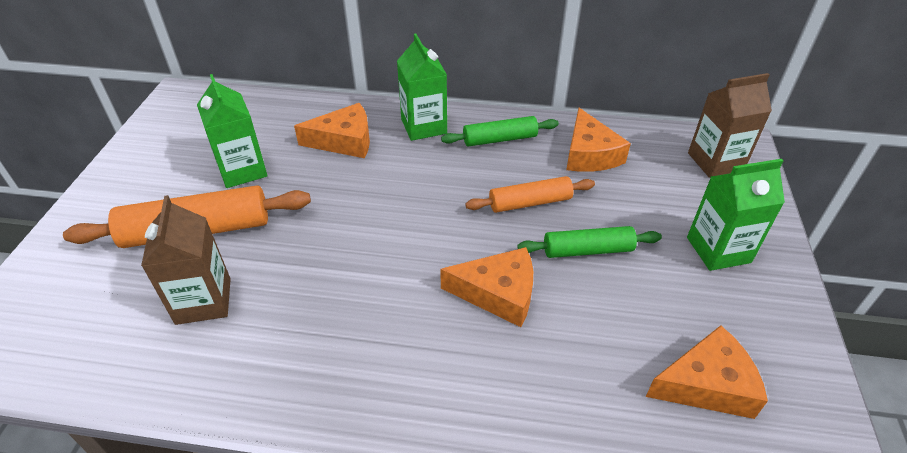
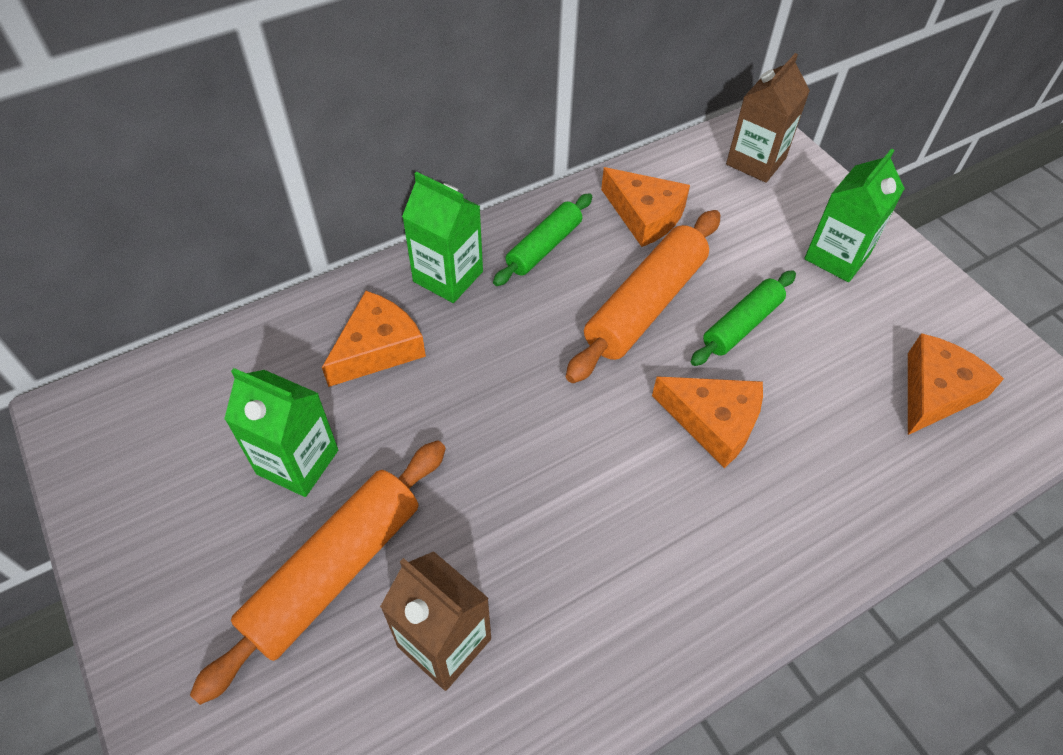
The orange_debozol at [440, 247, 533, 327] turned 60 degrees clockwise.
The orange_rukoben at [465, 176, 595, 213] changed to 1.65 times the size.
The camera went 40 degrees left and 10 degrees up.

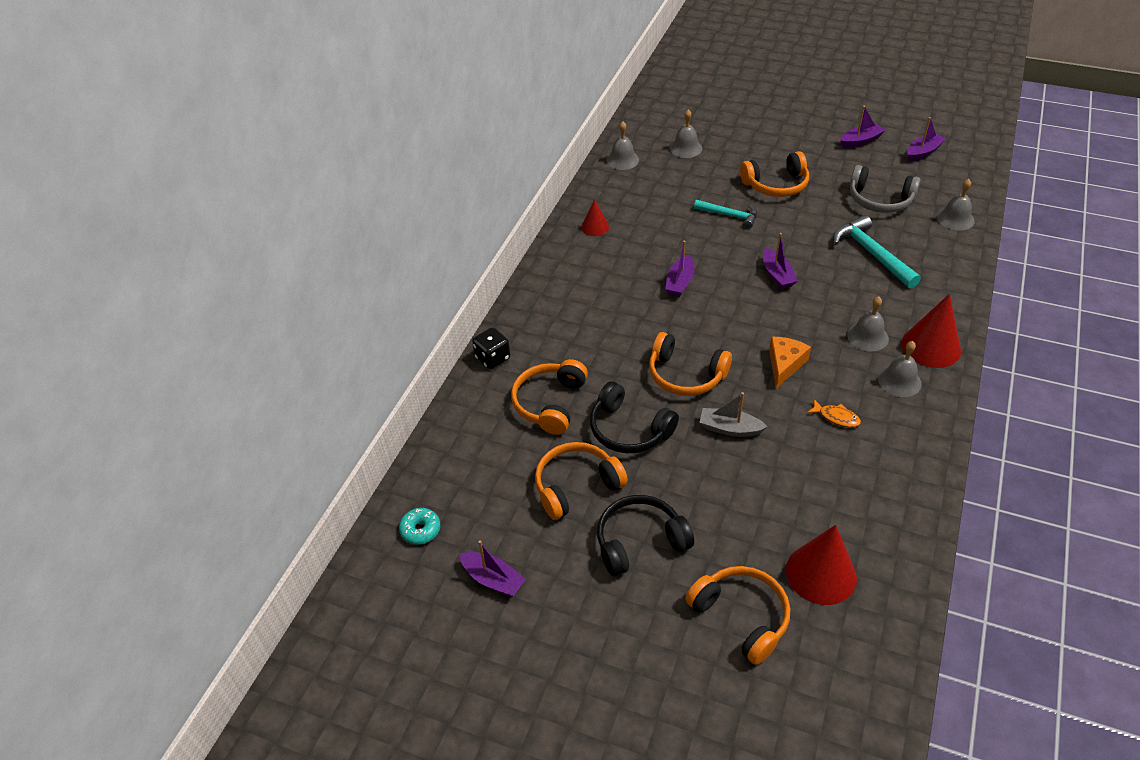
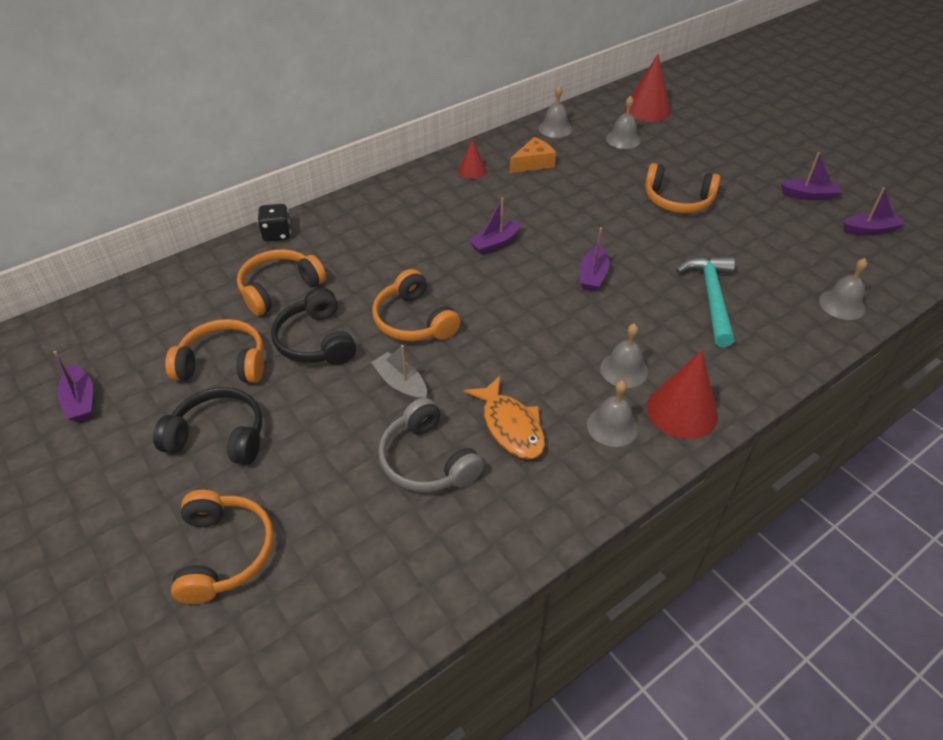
The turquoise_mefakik at [399, 508, 440, 545] disappeared.
The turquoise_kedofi at [694, 200, 757, 229] disappeared.
The orange_debozol moved from [769, 337, 811, 389] to [510, 137, 556, 173].
The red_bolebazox moved from [786, 525, 857, 605] to [625, 54, 671, 122].
The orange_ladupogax at [807, 399, 861, 428] changed to 1.80 times the size.
The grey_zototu moved from [850, 165, 921, 213] to [378, 398, 484, 492].
The camera went 30 degrees right and 0 degrees up.

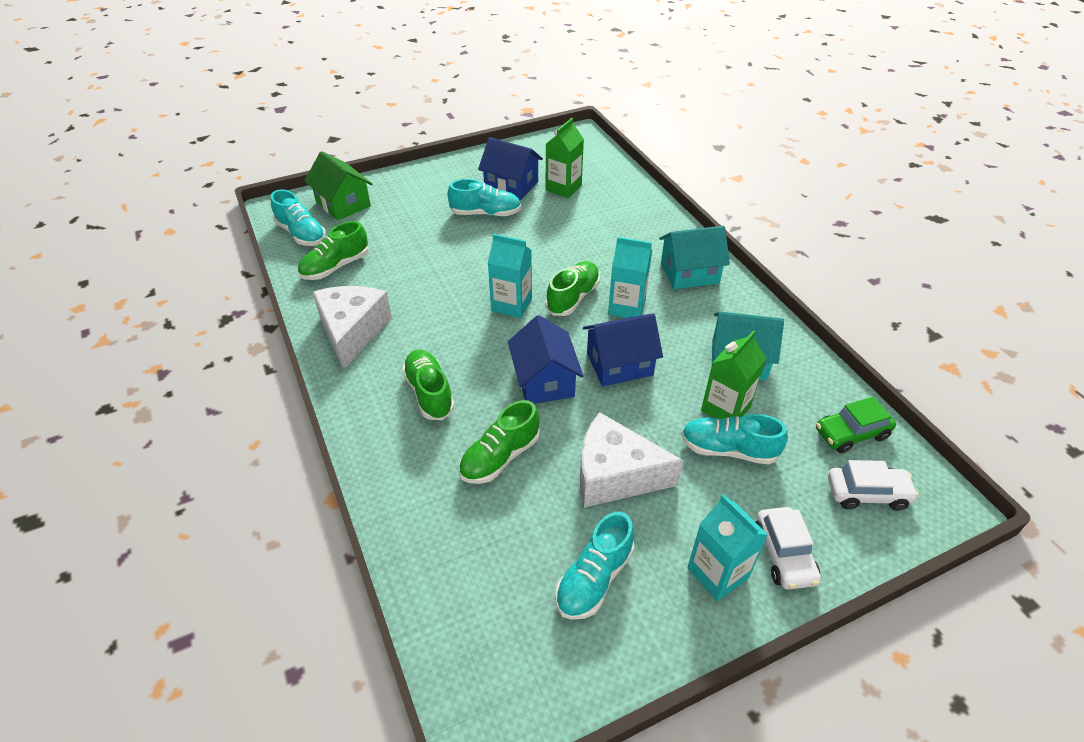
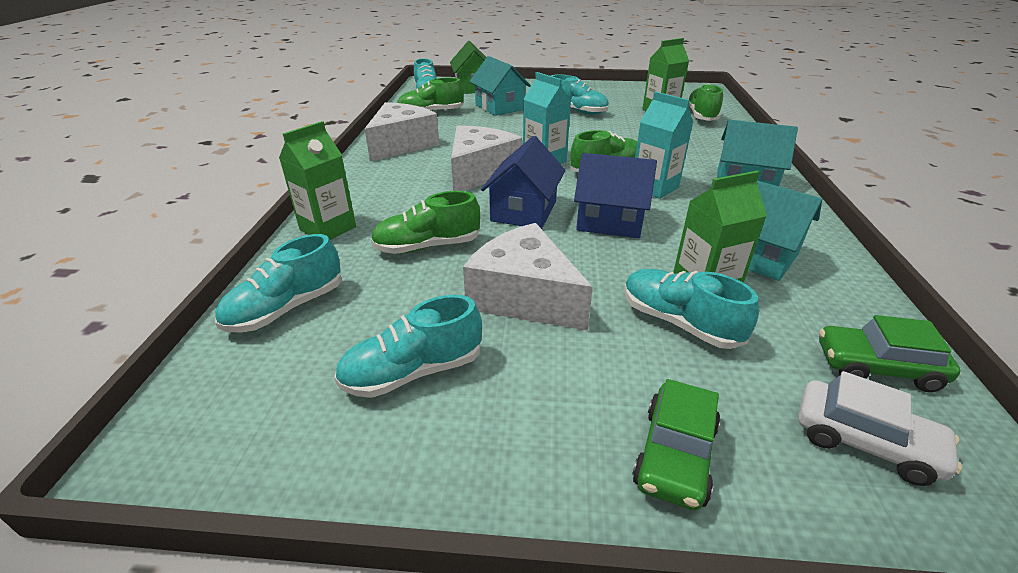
The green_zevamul moved from [402, 350, 455, 420] to [687, 83, 723, 121].
The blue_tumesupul at [478, 137, 543, 200] disappeared.
The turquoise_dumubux at [687, 494, 768, 601] disappeared.
The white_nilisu at [756, 507, 821, 590] became the green_nilisu at [632, 379, 720, 510].
The turquoise_zevamul at [215, 234, 342, 333] appeared.
The green_dumubux at [279, 121, 356, 240] appeared.
The white_debozol at [451, 125, 522, 191] appeared.
The turquoise_tumesupul at [469, 56, 531, 116] appeared.
The camera went 30 degrees right and 10 degrees down.

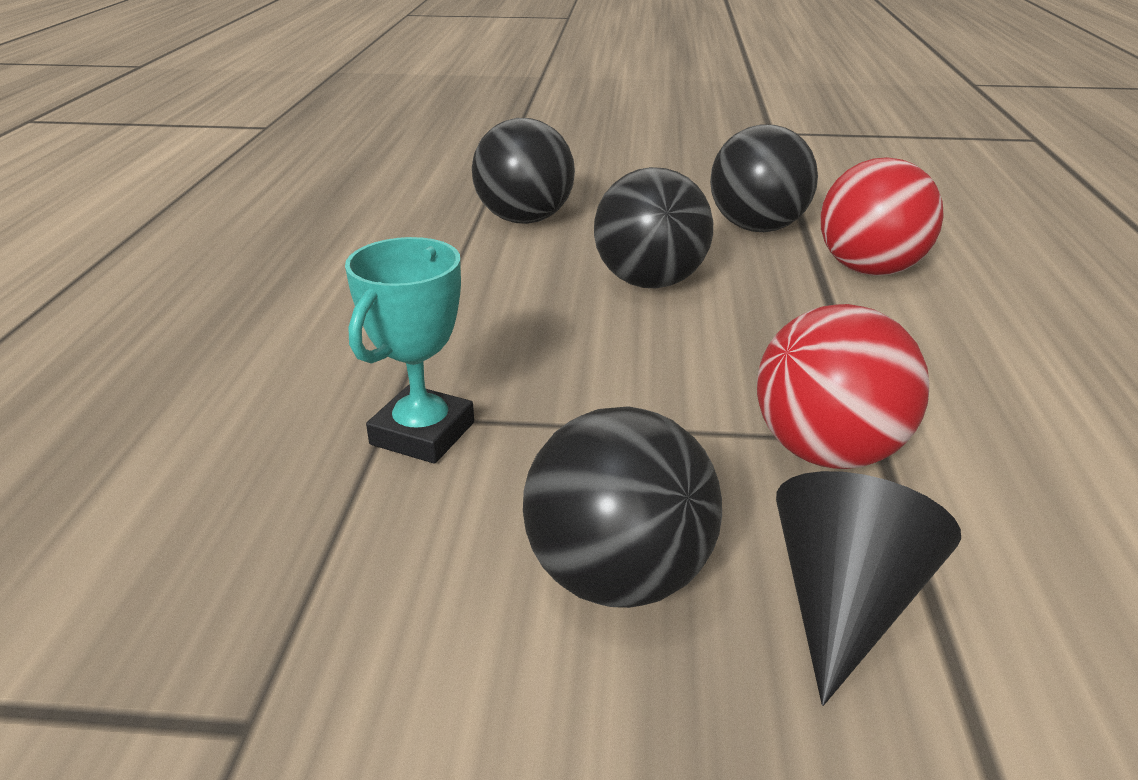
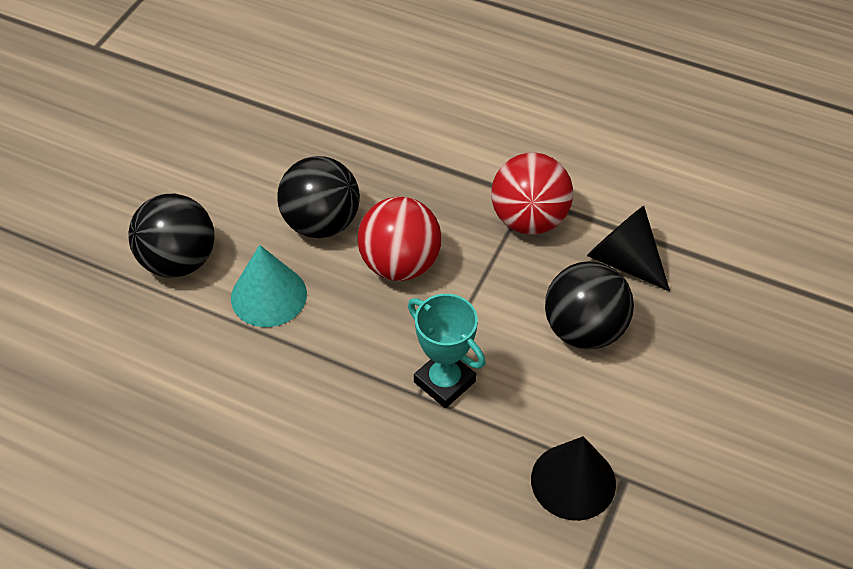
The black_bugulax at [710, 124, 818, 232] disappeared.
The red_bugulax moved from [820, 157, 944, 276] to [357, 196, 442, 281].
The turquoise_bolebazox at [231, 245, 307, 327] appeared.
The black_bolebazox at [531, 436, 616, 521] appeared.
The camera went 70 degrees left and 20 degrees up.

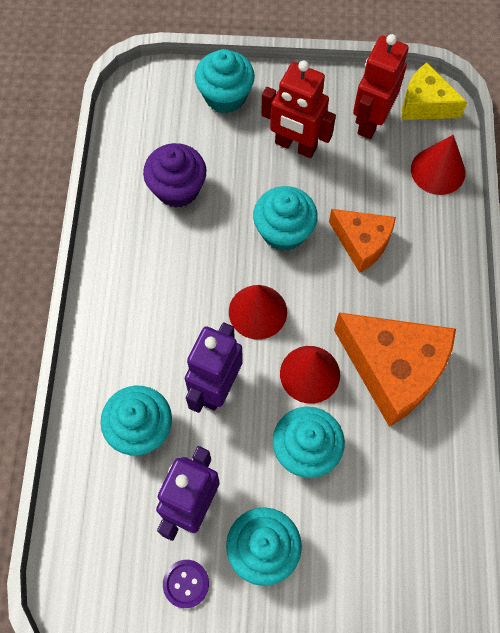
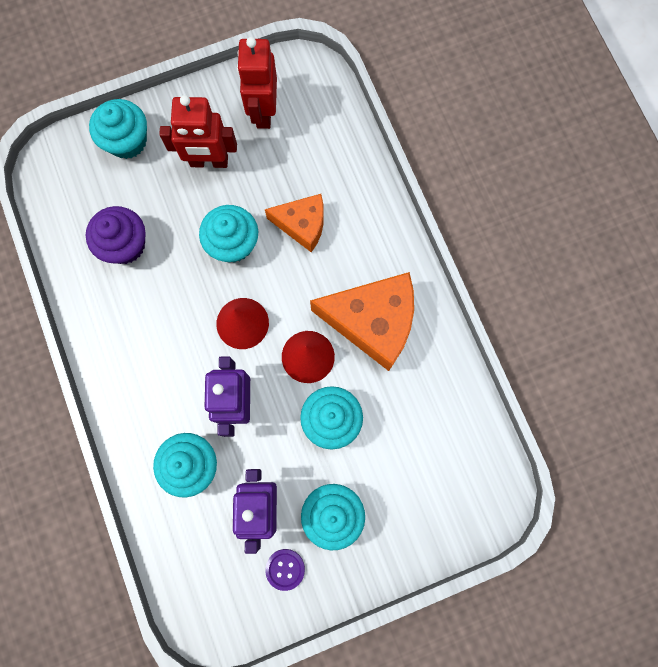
The yellow_debozol at [402, 62, 467, 120] disappeared.
The red_bolebazox at [411, 135, 465, 195] disappeared.
The camera went 25 degrees left and 10 degrees up.

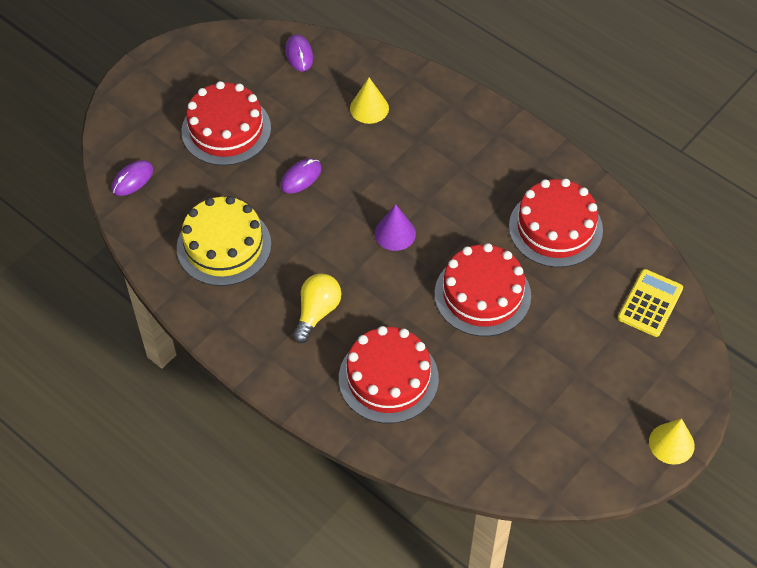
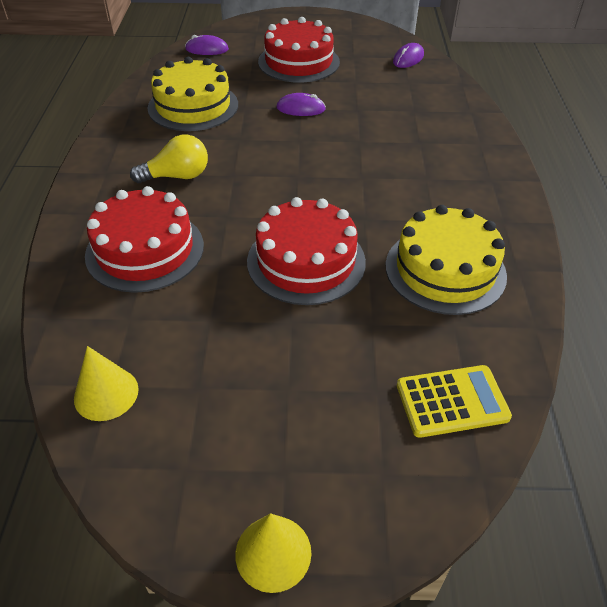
The yellow_bolebazox moved from [350, 78, 389, 124] to [74, 346, 139, 421].
The purple_bolebazox at [375, 204, 416, 251] disappeared.
The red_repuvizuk at [509, 178, 603, 268] became the yellow_repuvizuk at [386, 205, 507, 315].
The camera went 50 degrees right and 10 degrees down.

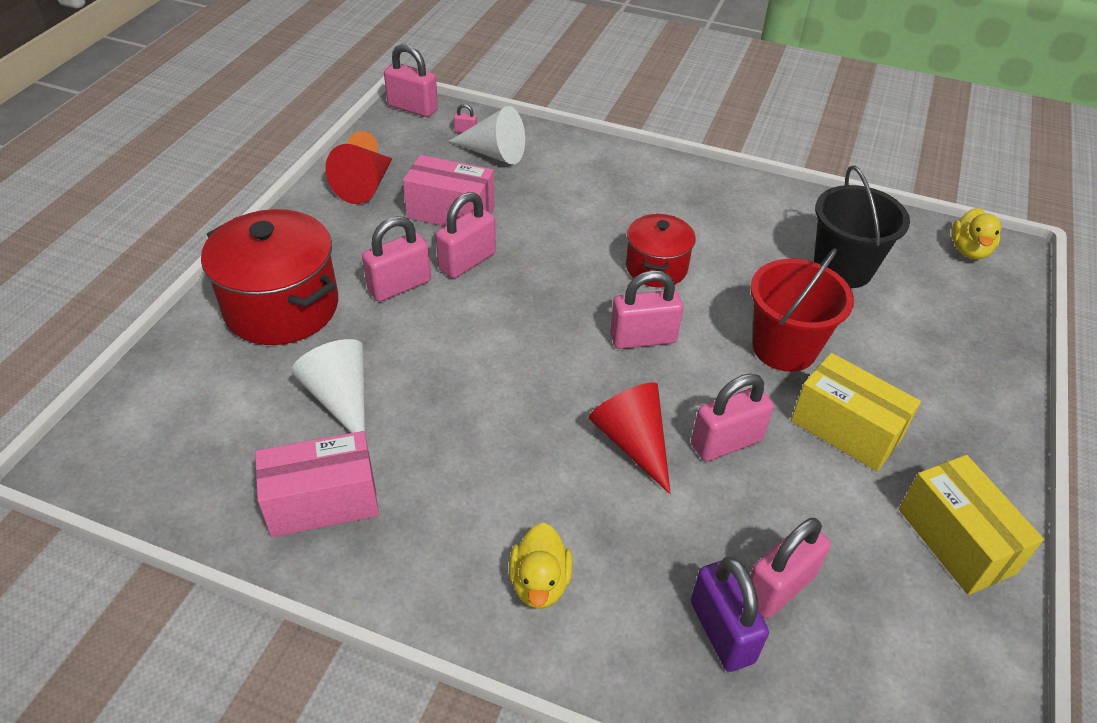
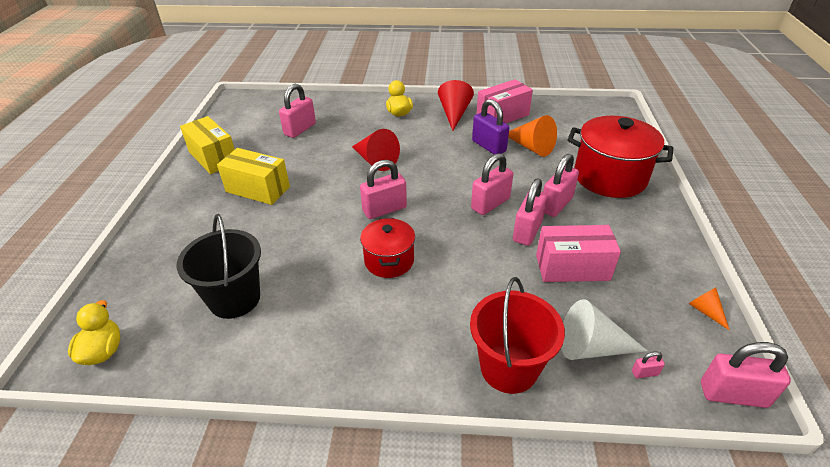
The white_bolebazox at [291, 339, 365, 433] became the orange_bolebazox at [508, 115, 557, 157].
The red_bolebazox moved from [325, 144, 392, 204] to [438, 80, 474, 131].
The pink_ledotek moved from [691, 373, 774, 461] to [471, 153, 513, 215].
The purple_ledotek moved from [691, 557, 769, 672] to [472, 99, 509, 155].
The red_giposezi moved from [750, 248, 854, 372] to [470, 277, 565, 394].
The camera went 165 degrees right and 5 degrees down.

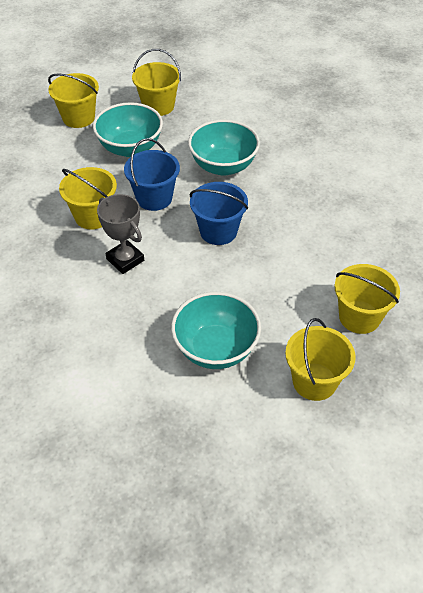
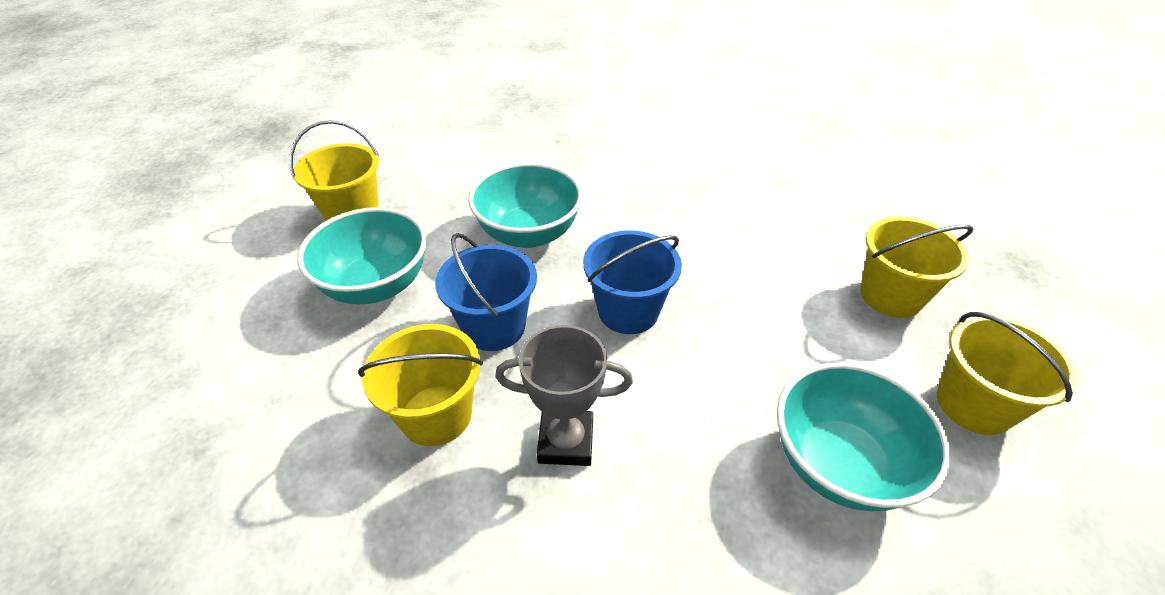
The yellow_giposezi at [48, 73, 99, 128] disappeared.
The camera went 45 degrees left and 5 degrees down.

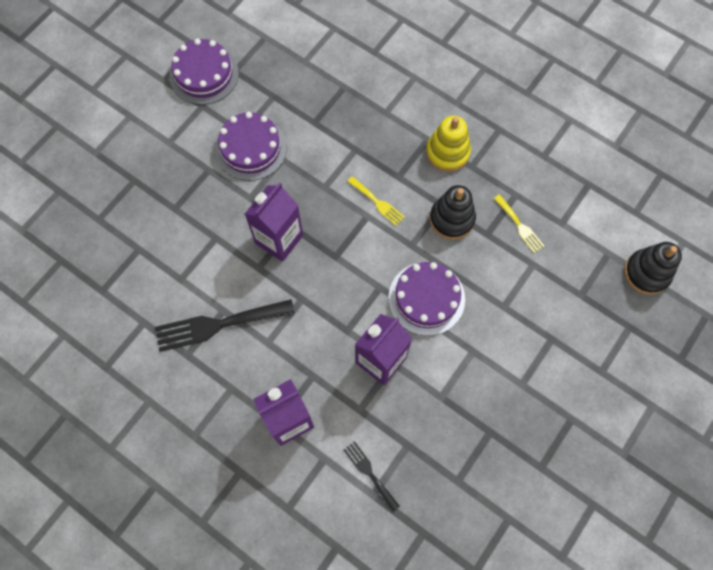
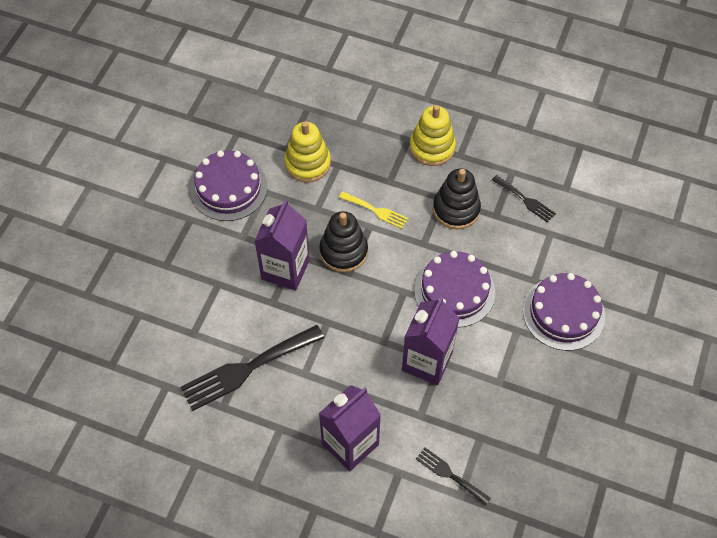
The purple_repuvizuk moved from [170, 38, 239, 105] to [523, 273, 605, 351].
The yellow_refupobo at [494, 194, 544, 253] became the black_refupobo at [492, 175, 556, 223].
The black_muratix moved from [624, 242, 682, 295] to [319, 211, 368, 272].
The yellow_muratix at [284, 121, 331, 182] appeared.
The camera went 15 degrees left and 10 degrees down.

